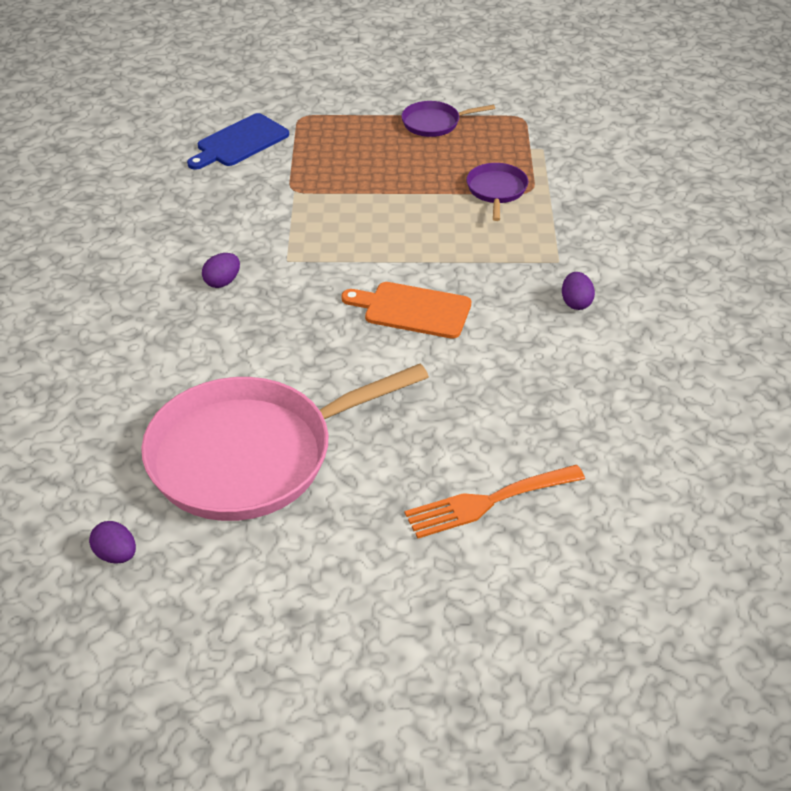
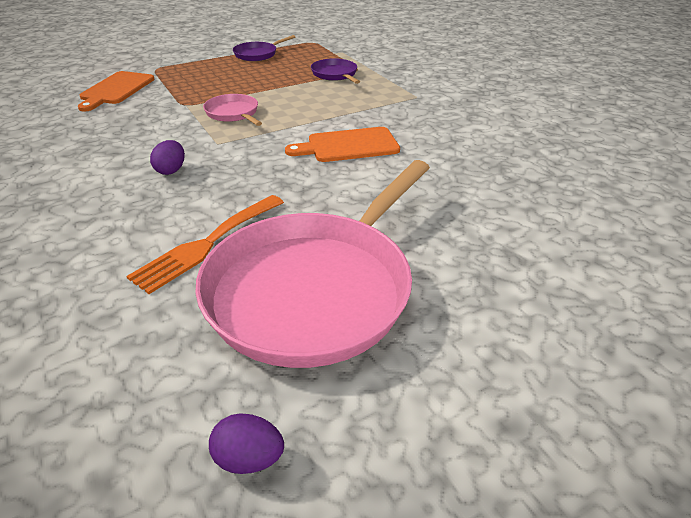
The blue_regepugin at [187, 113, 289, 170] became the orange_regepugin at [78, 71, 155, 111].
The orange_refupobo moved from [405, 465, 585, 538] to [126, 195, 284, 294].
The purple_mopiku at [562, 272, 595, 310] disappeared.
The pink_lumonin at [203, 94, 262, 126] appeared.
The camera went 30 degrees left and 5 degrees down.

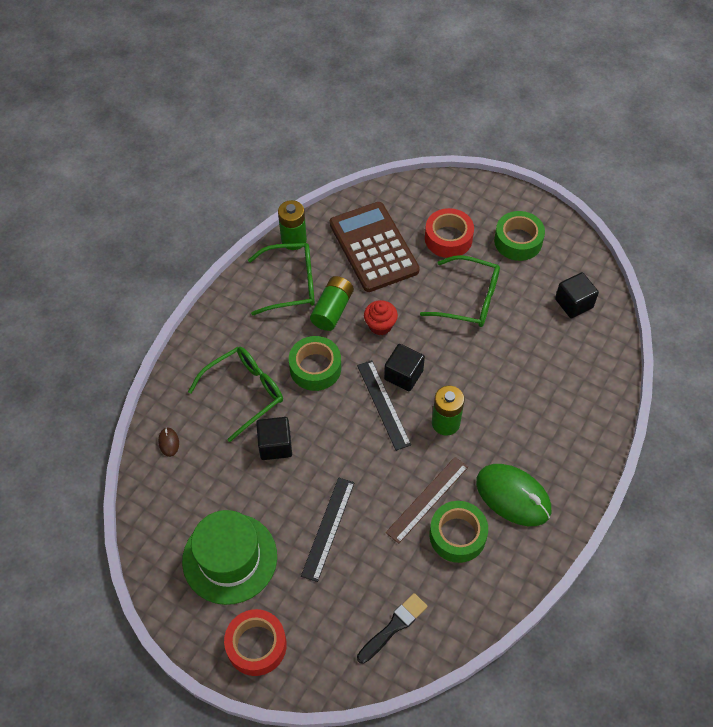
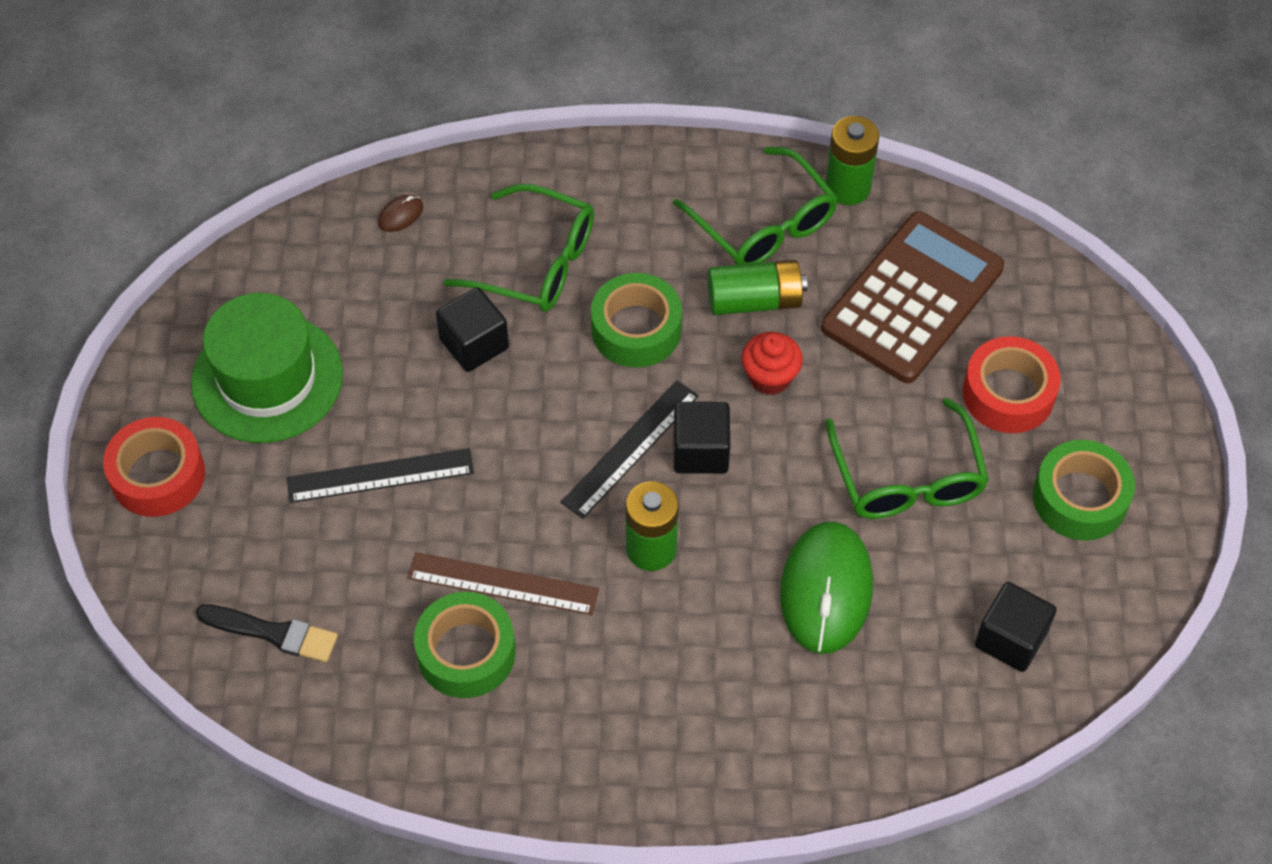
The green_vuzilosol moved from [476, 464, 551, 526] to [780, 522, 873, 654].
The camera went 60 degrees right and 0 degrees up.

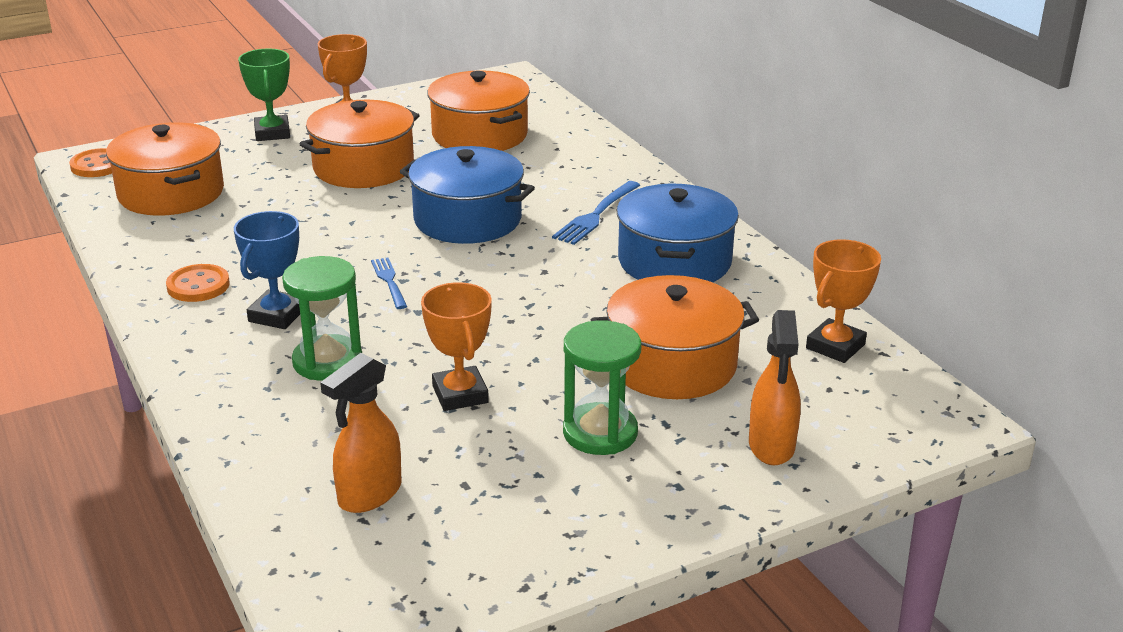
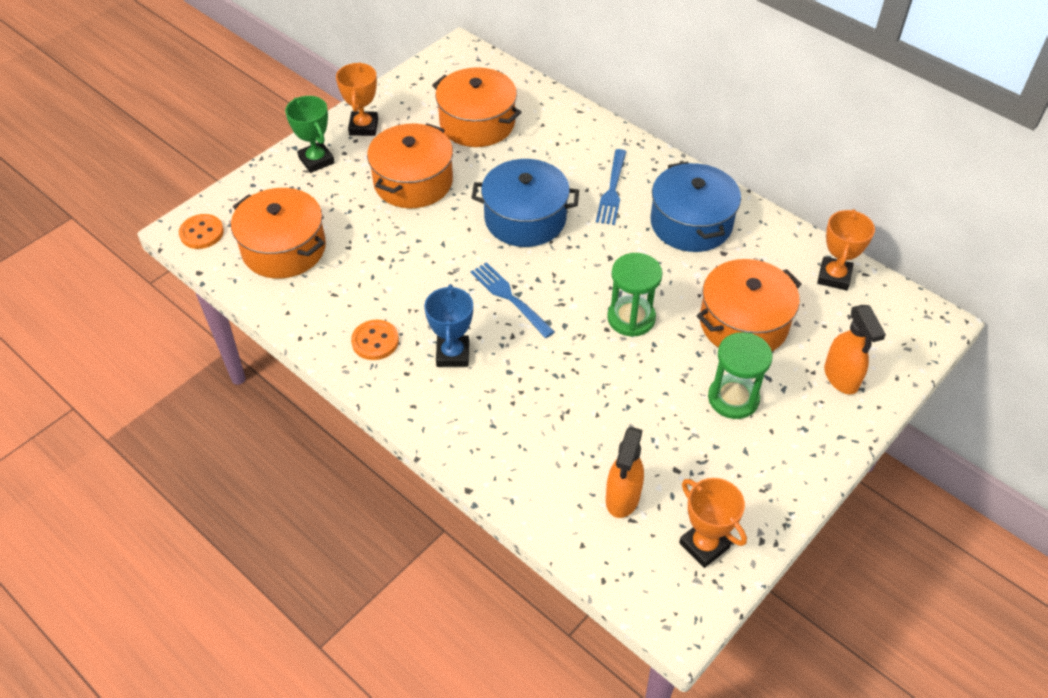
The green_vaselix moved from [282, 256, 362, 380] to [607, 253, 663, 337].
The blue_refupobo at [371, 258, 407, 309] changed to 1.52 times the size.
The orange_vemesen moved from [421, 282, 492, 411] to [679, 478, 747, 568].
The camera went 20 degrees left and 20 degrees up.

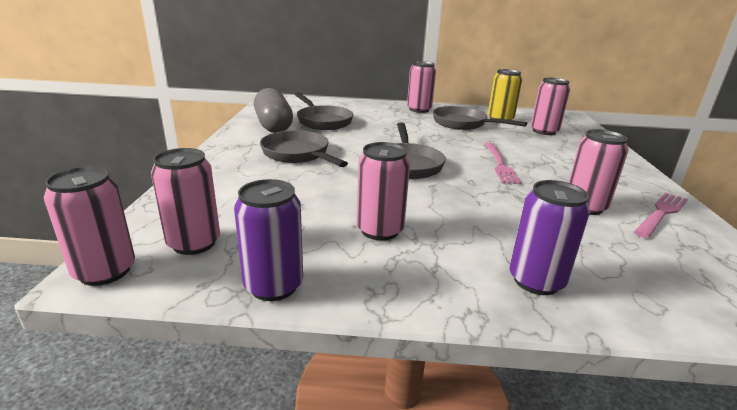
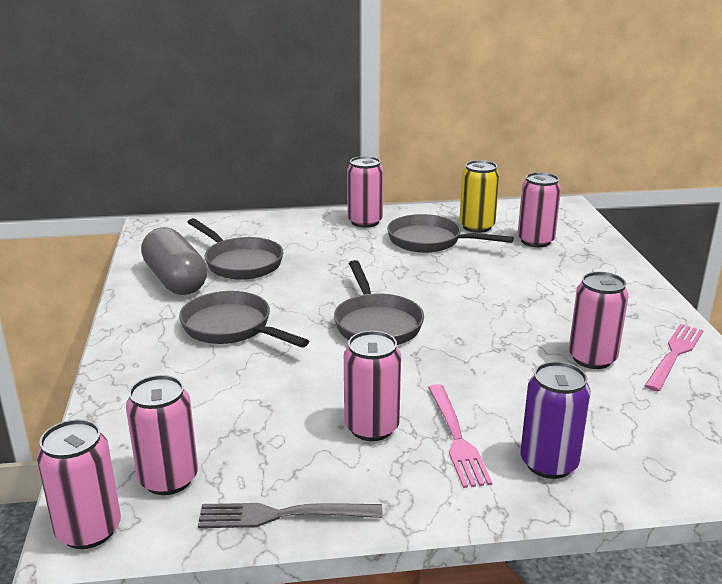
The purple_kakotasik at [234, 179, 303, 301] was replaced by the grey_refupobo at [198, 503, 382, 528].
The pink_refupobo moved from [485, 143, 521, 184] to [428, 384, 492, 488].
The camera went 10 degrees left and 0 degrees up.

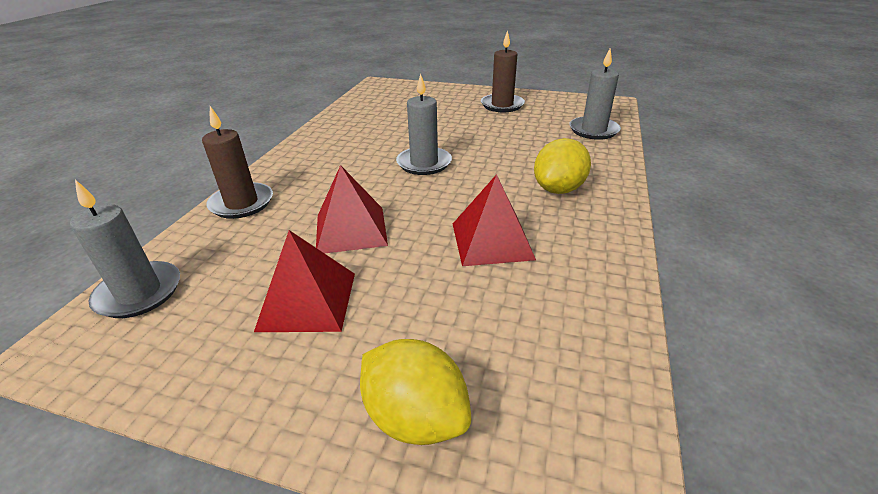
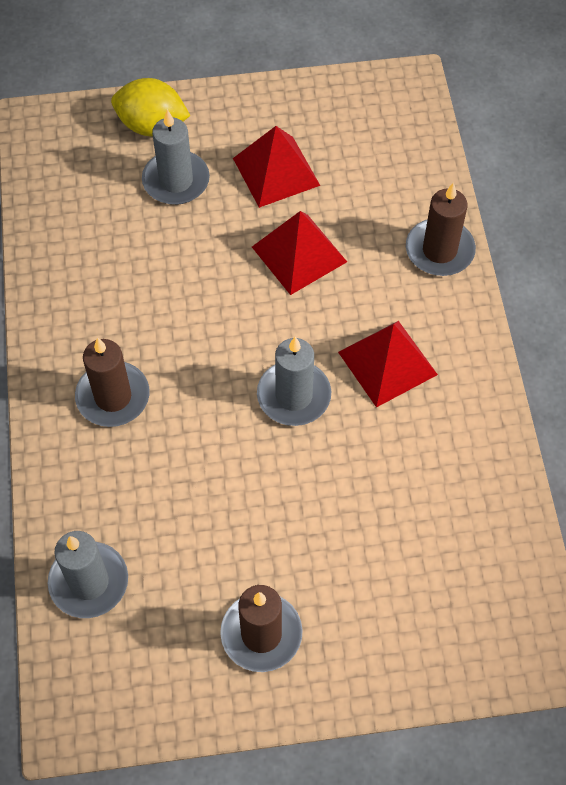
The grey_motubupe moved from [70, 180, 180, 318] to [142, 109, 210, 205].
The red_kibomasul moved from [453, 174, 536, 266] to [338, 321, 438, 407].
The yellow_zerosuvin at [534, 138, 591, 194] was replaced by the brown_motubupe at [75, 337, 150, 427].
The camera went 155 degrees right and 25 degrees up.

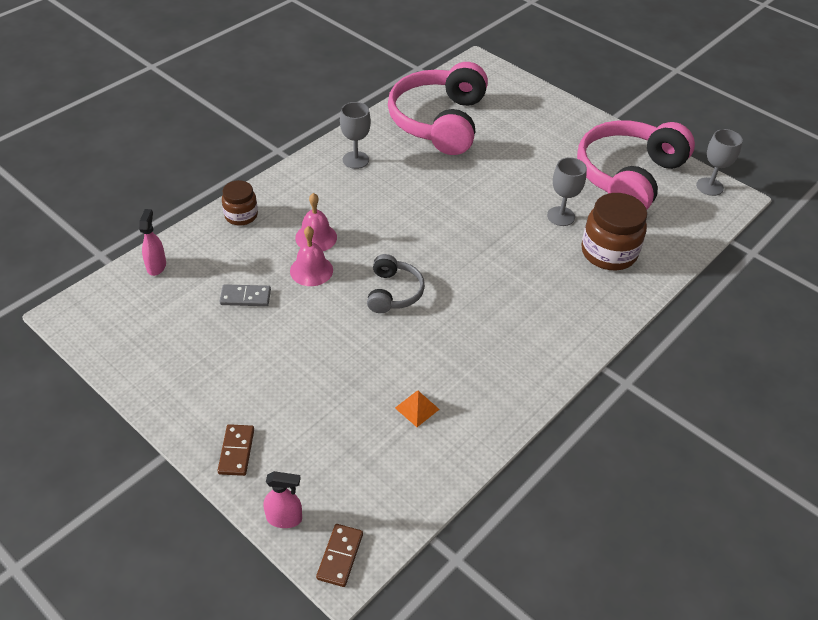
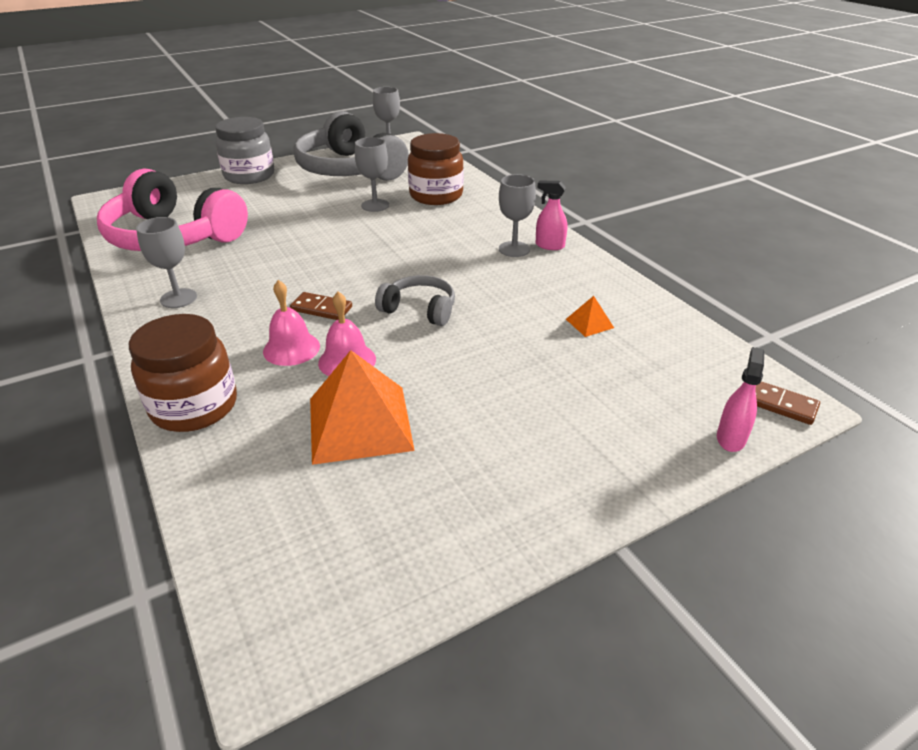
The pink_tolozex moved from [139, 209, 166, 276] to [536, 180, 567, 250].
The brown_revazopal moved from [217, 424, 254, 476] to [290, 292, 352, 320].
The grey_revazopal at [219, 284, 271, 306] was replaced by the orange_kibomasul at [310, 350, 415, 465].
The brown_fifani at [222, 180, 258, 226] changed to 1.68 times the size.
The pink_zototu at [577, 120, 695, 210] became the grey_zototu at [294, 111, 409, 181].
The grey_fifani at [215, 117, 274, 184] appeared.
The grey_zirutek at [499, 174, 536, 257] appeared.
The camera went 70 degrees left and 10 degrees down.

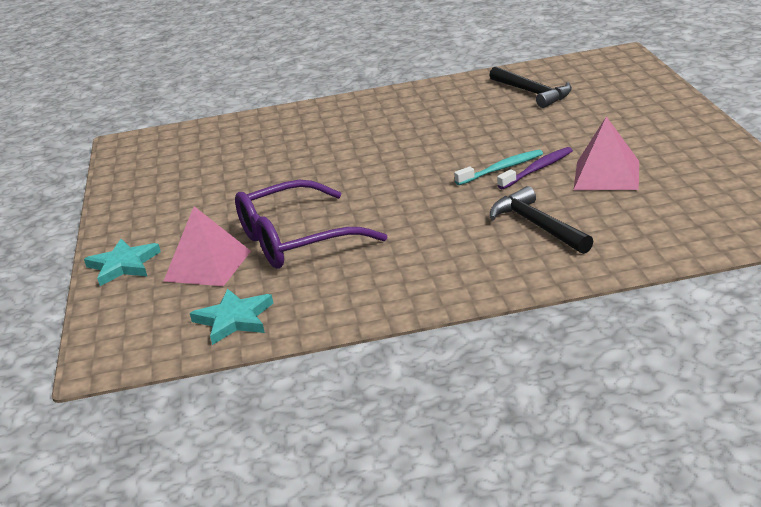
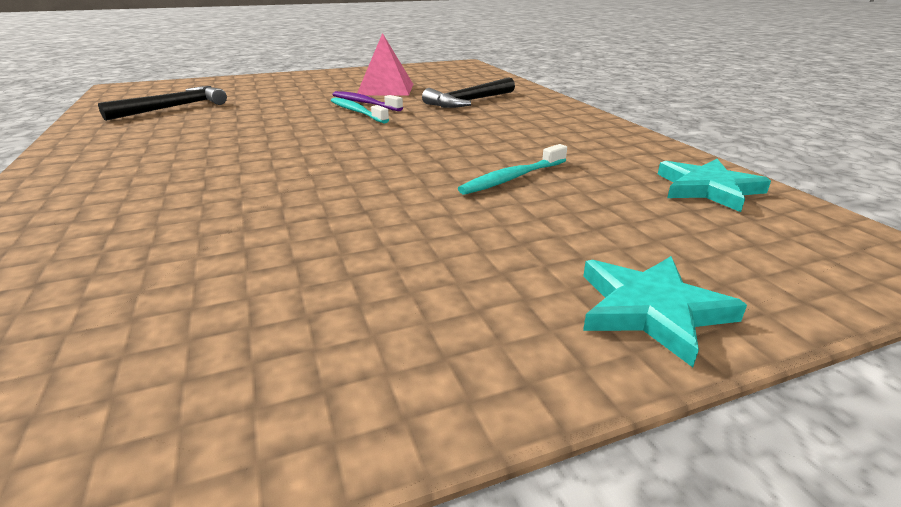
The pink_kibomasul at [164, 206, 251, 286] disappeared.
The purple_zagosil at [235, 180, 387, 269] was replaced by the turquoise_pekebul at [458, 144, 567, 195].
The camera went 105 degrees left and 0 degrees up.

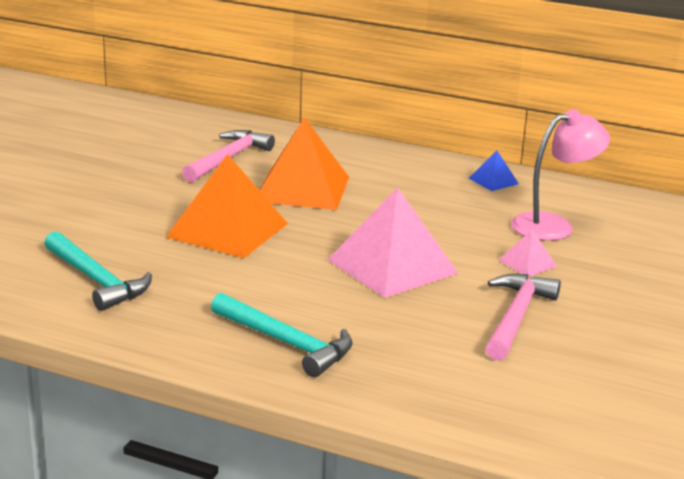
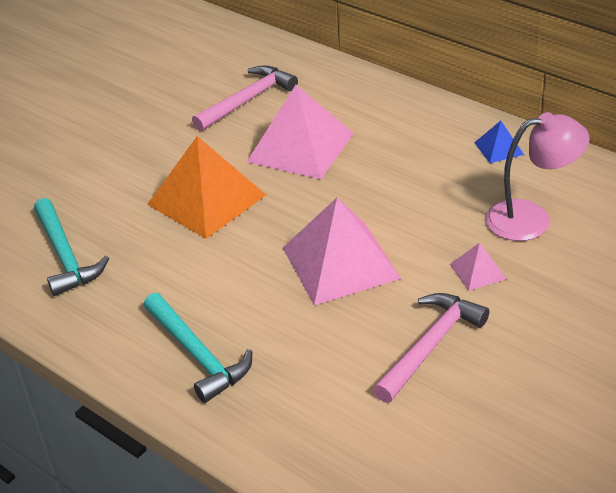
The orange_kibomasul at [259, 117, 349, 210] became the pink_kibomasul at [247, 85, 354, 179].
The camera went 20 degrees right and 15 degrees up.

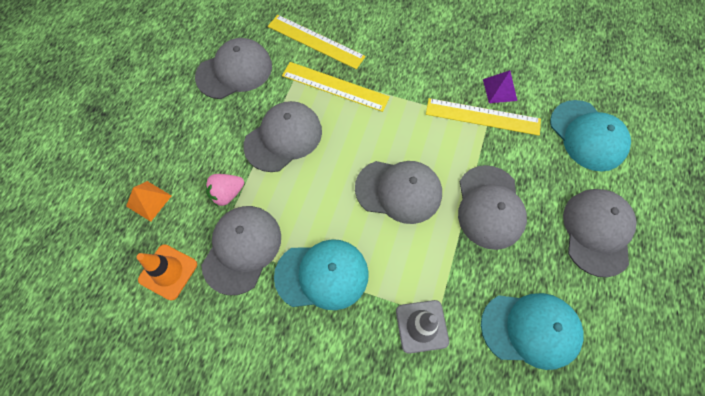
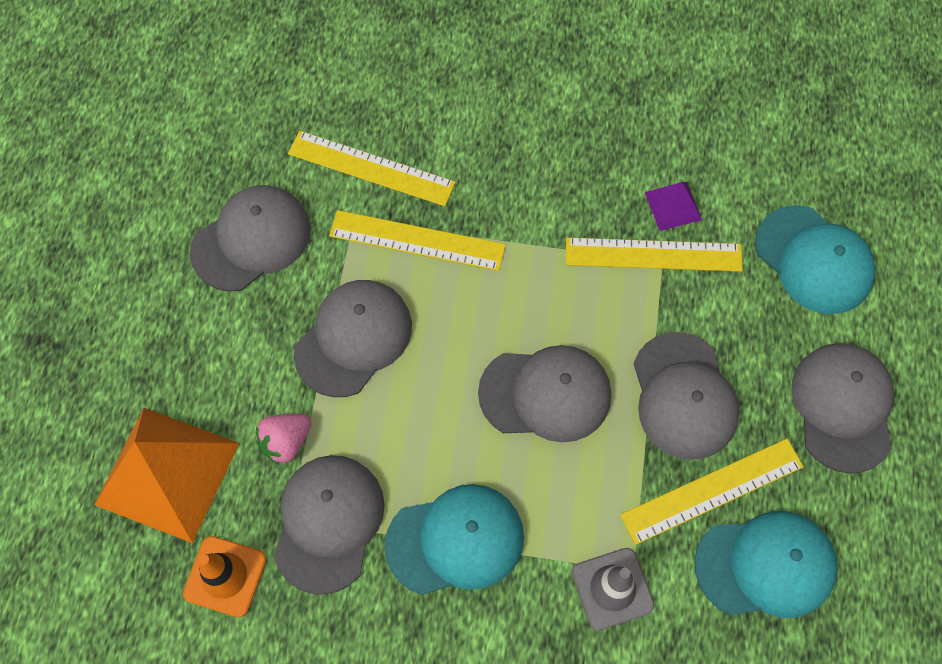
The orange_kibomasul at [126, 181, 171, 222] changed to 2.16 times the size.
The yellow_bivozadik at [620, 439, 804, 545] appeared.
The camera went 10 degrees left and 0 degrees up.

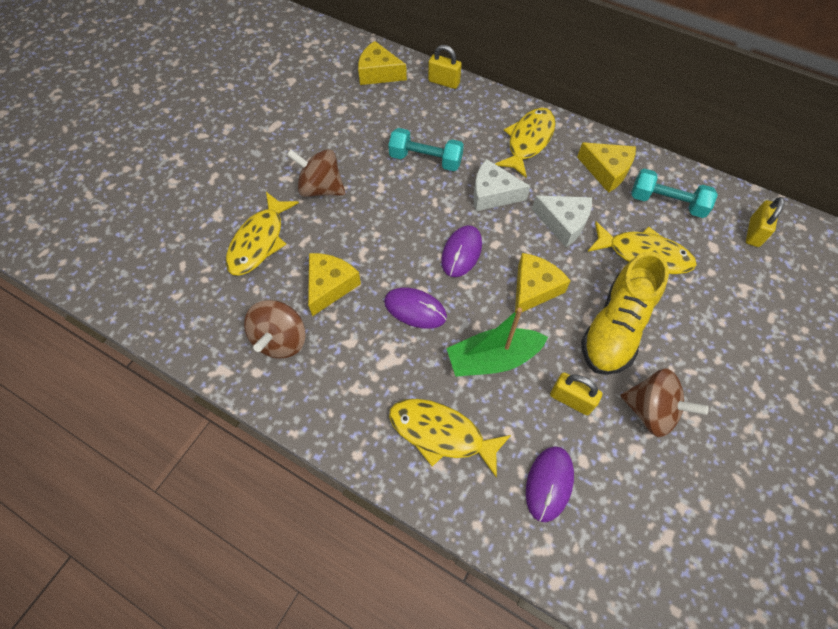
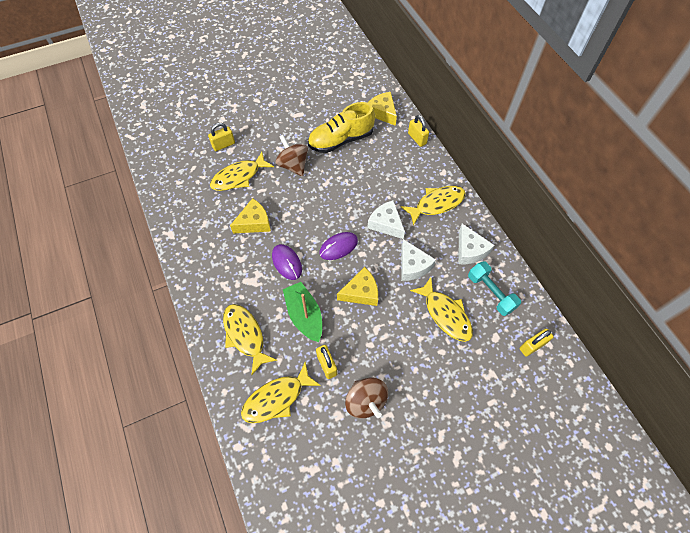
The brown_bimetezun at [244, 300, 306, 359] disappeared.
The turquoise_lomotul at [388, 128, 464, 171] disappeared.
The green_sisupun at [446, 308, 548, 377] turned 45 degrees clockwise.
The purple_vuzilosol at [526, 446, 574, 523] was replaced by the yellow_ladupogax at [241, 362, 321, 423].
The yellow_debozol at [577, 142, 636, 193] became the white_debozol at [458, 224, 494, 264].
The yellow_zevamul moved from [581, 251, 669, 375] to [308, 102, 375, 153].
The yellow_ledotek at [208, 123, 235, 151] appeared.
The camera went 35 degrees right and 0 degrees up.

